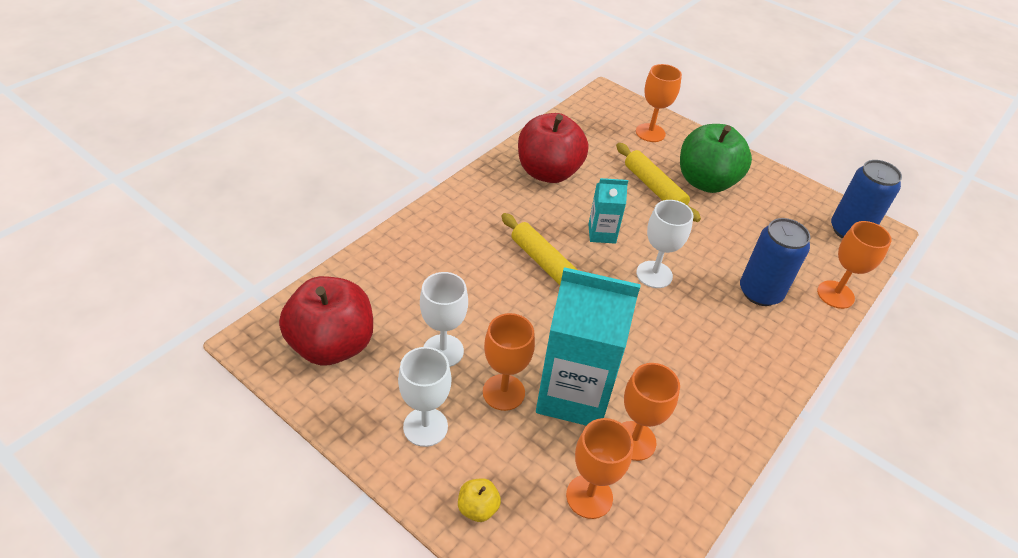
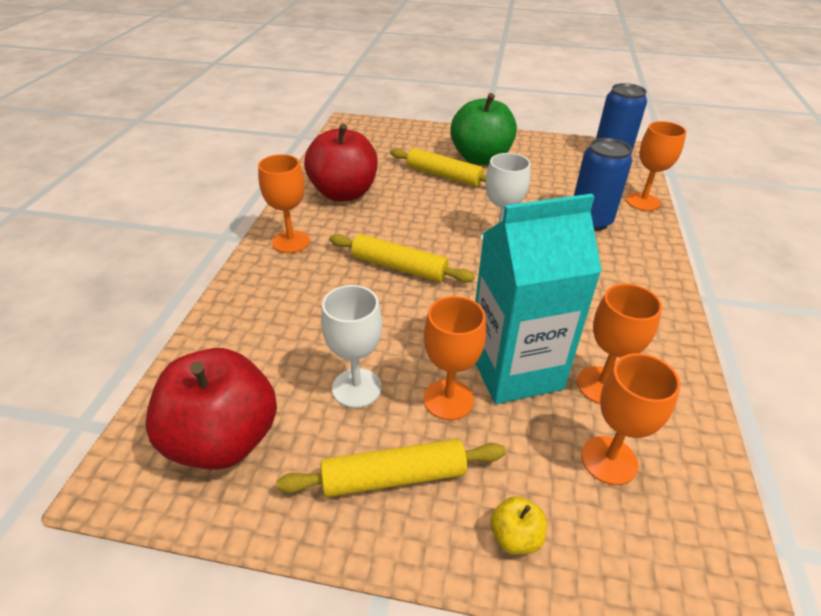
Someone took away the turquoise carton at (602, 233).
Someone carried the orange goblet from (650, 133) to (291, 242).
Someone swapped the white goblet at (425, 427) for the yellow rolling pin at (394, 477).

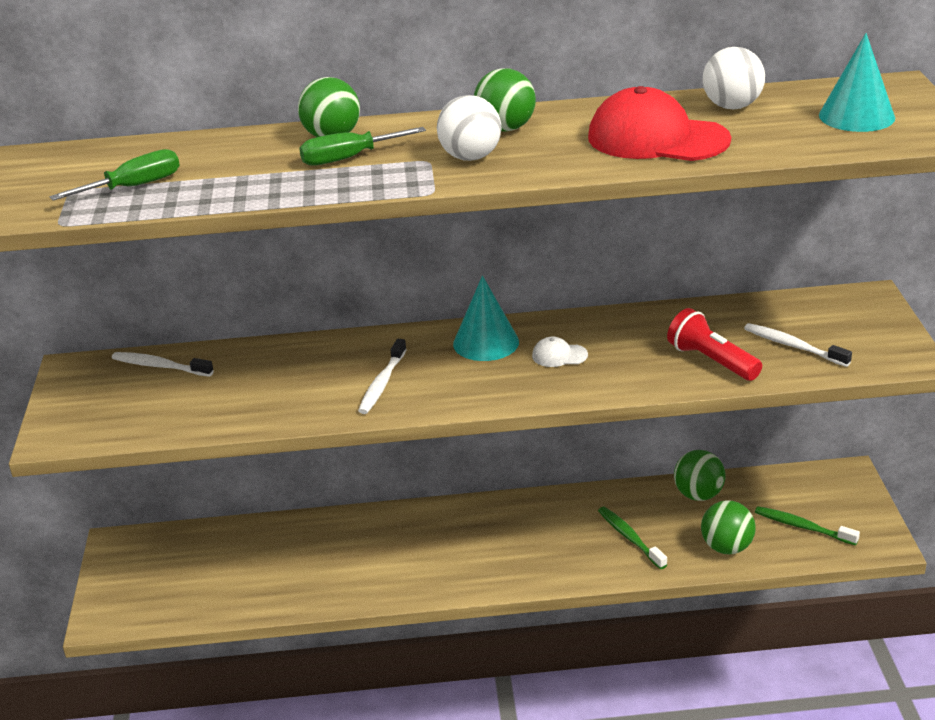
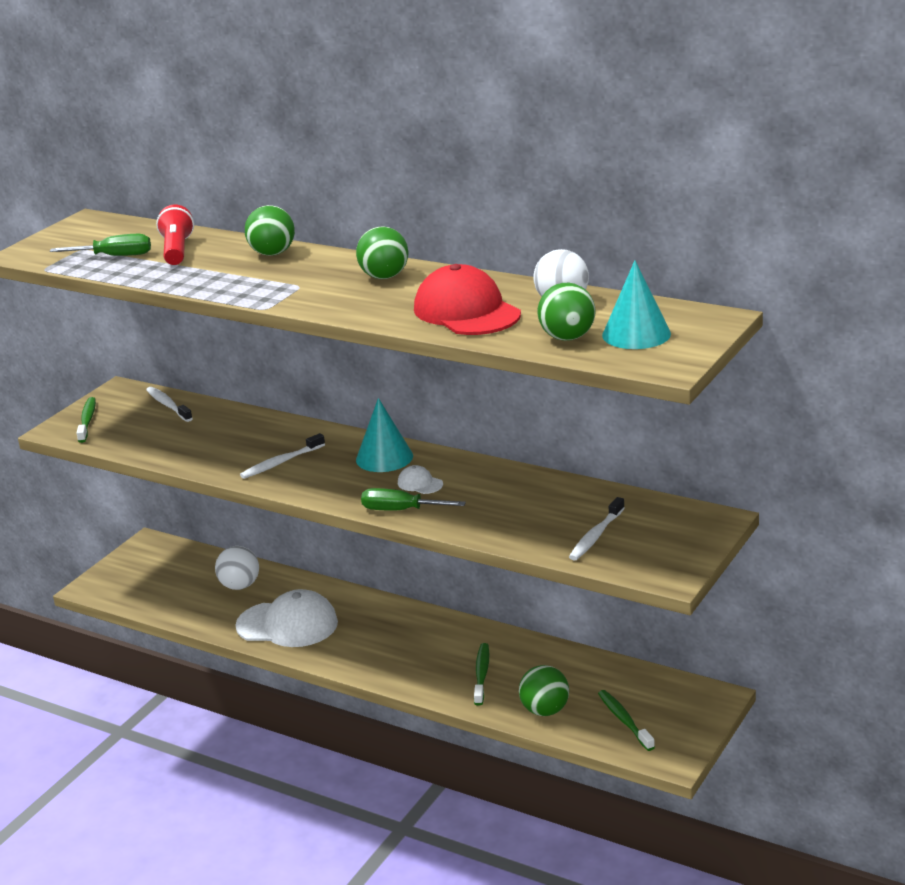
Someone put down the green toothbrush at (87, 421).
Someone put down the white cap at (287, 624).
Someone carried the green screwdriver from (348, 158) to (400, 510).
Someone carried the white ball from (470, 157) to (240, 586).
Someone carried the red flashlight from (711, 361) to (177, 250).
Someone carried the green ball from (698, 495) to (567, 337).
Someone rotated the white toothbrush at (794, 346) by 135 degrees counterclockwise.

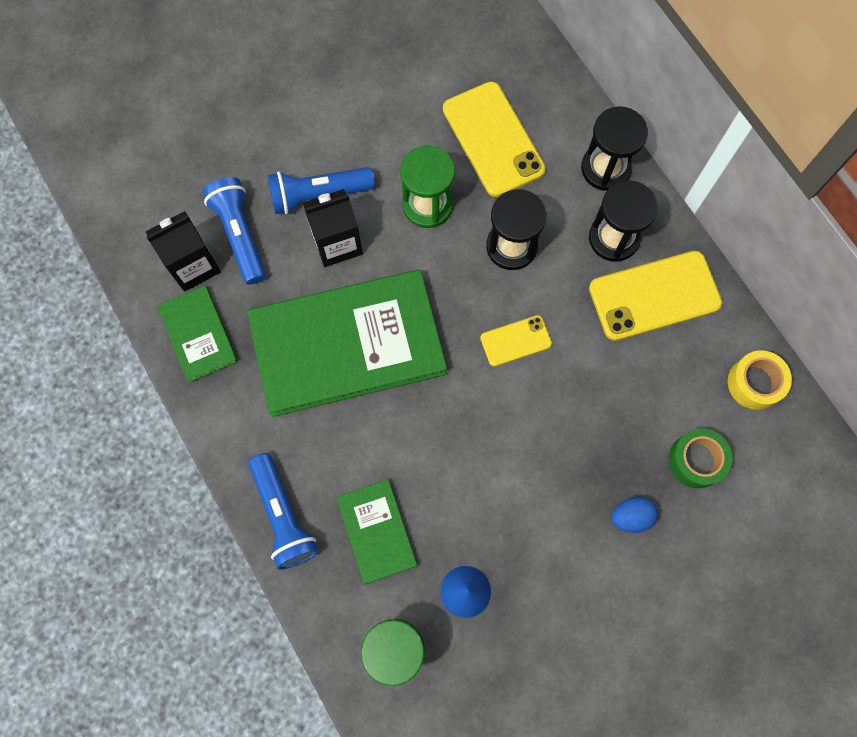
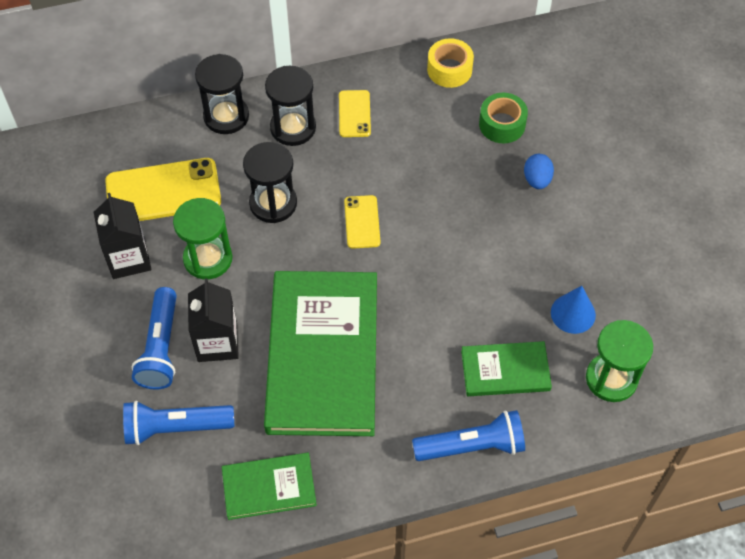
Someone carried the black carton from (193, 265) to (129, 259).
Someone scaled the yellow phone at (654, 296) by 0.54.

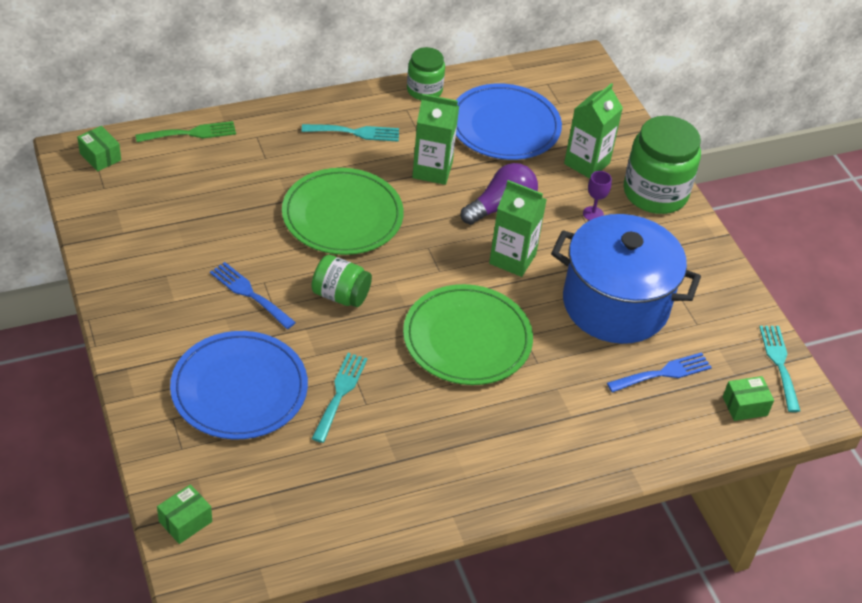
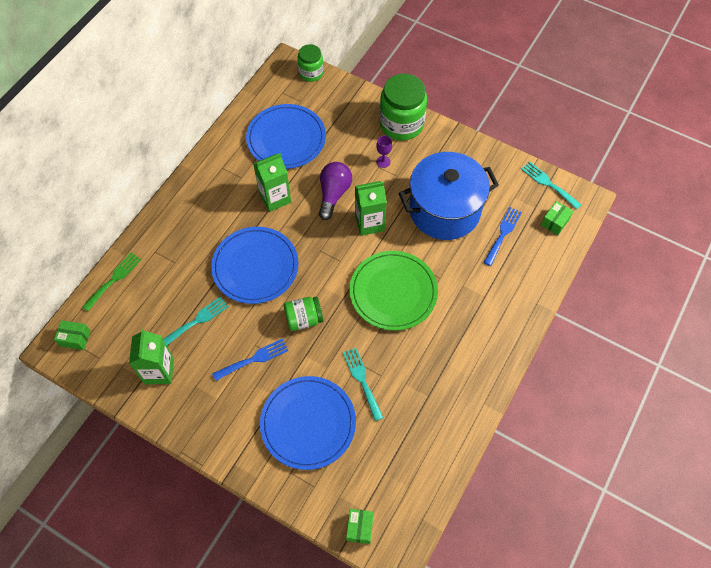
Someone carried the turquoise fork from (356, 132) to (197, 321).
Someone carried the green jar from (424, 90) to (311, 73).
Someone carried the green carton from (587, 163) to (159, 371).
Someone repainted the green plate at (342, 216), which became the blue plate at (255, 267).
Someone rotated the blue fork at (249, 293) by 150 degrees clockwise.

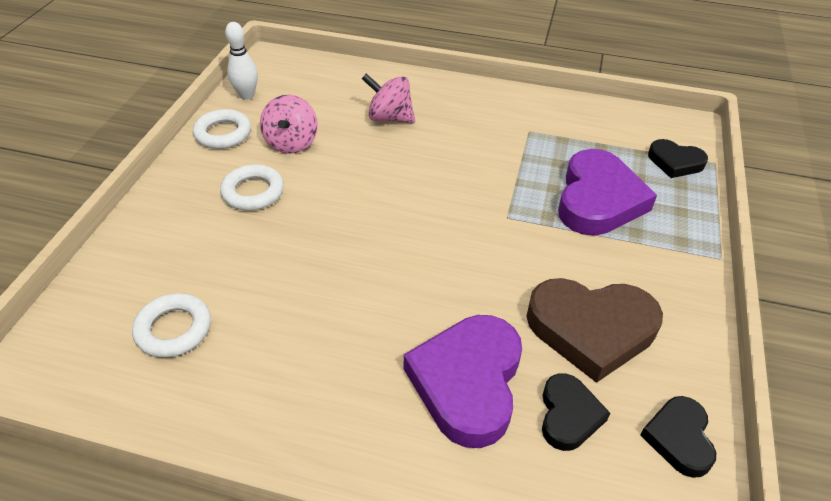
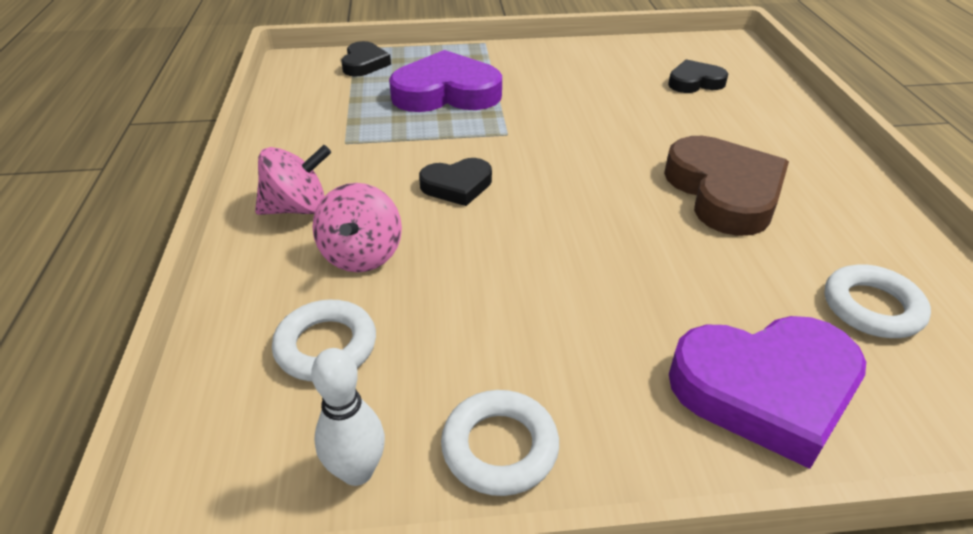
Someone carried the white ring from (253, 192) to (326, 346).
Someone carried the pink spinning top from (291, 143) to (297, 208).
Someone carried the purple heart from (468, 382) to (766, 390).
Someone carried the brown heart from (591, 329) to (724, 192).
Someone carried the black heart from (679, 438) to (457, 186).

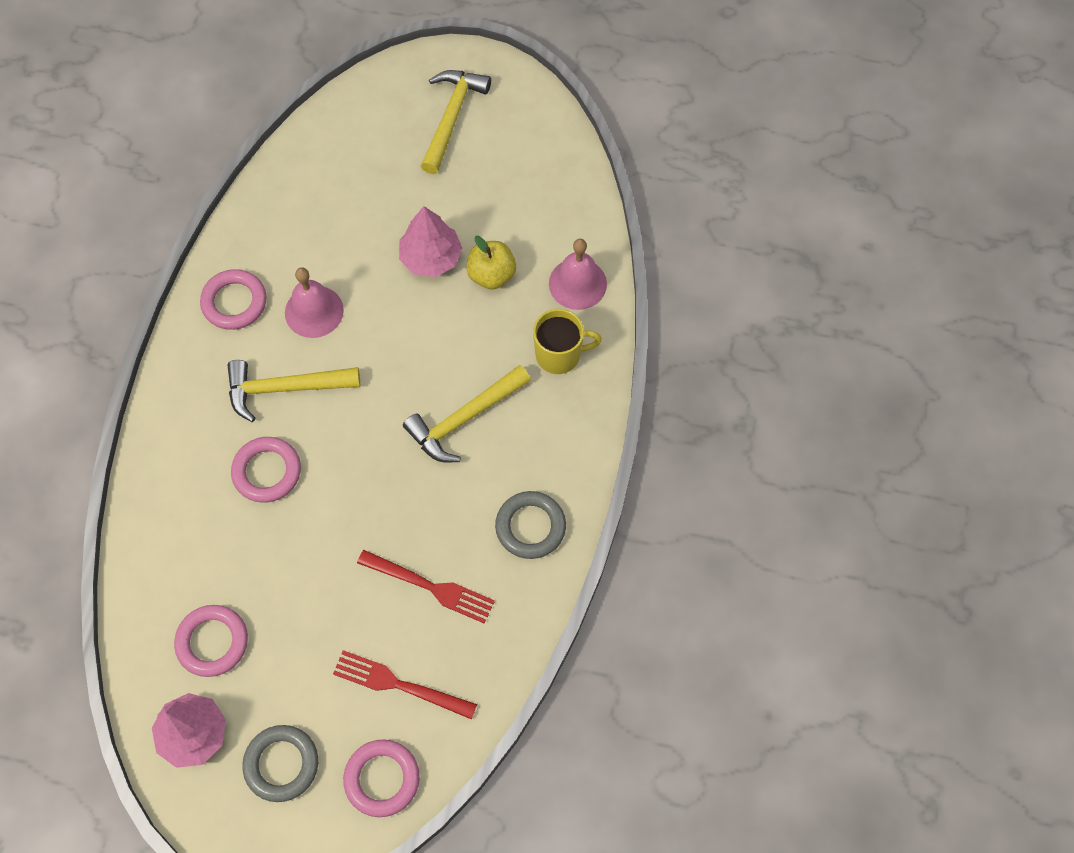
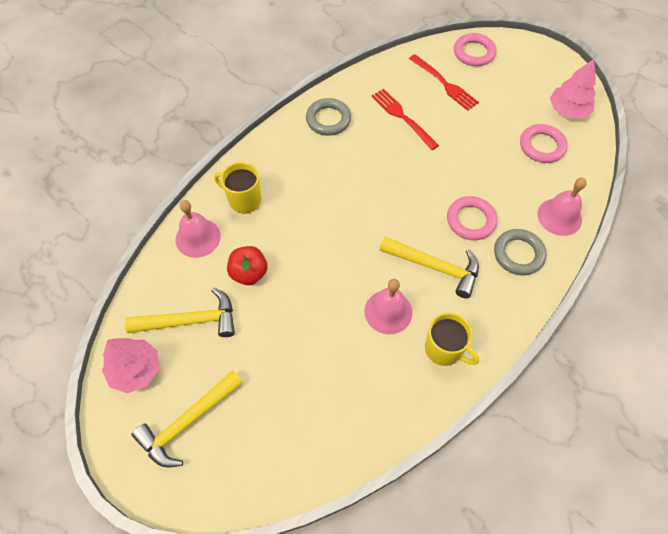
Someone put down the pink bell at (559, 216).
Someone carried the grey ring from (281, 764) to (518, 254).
Someone carried the pink tree from (431, 258) to (135, 370).
Someone carried the yellow hammer from (464, 419) to (190, 320).
Someone swapped the pink ring at (234, 302) for the yellow mug at (444, 349).
Someone repainted the yellow apple at (491, 275), which became the red apple at (249, 273).

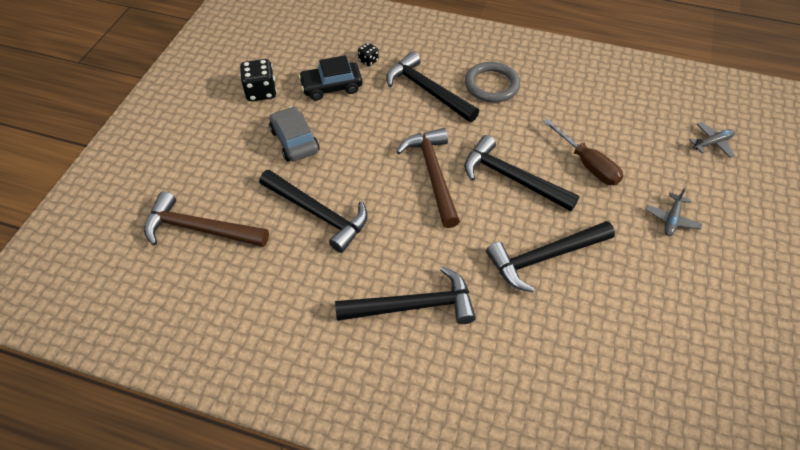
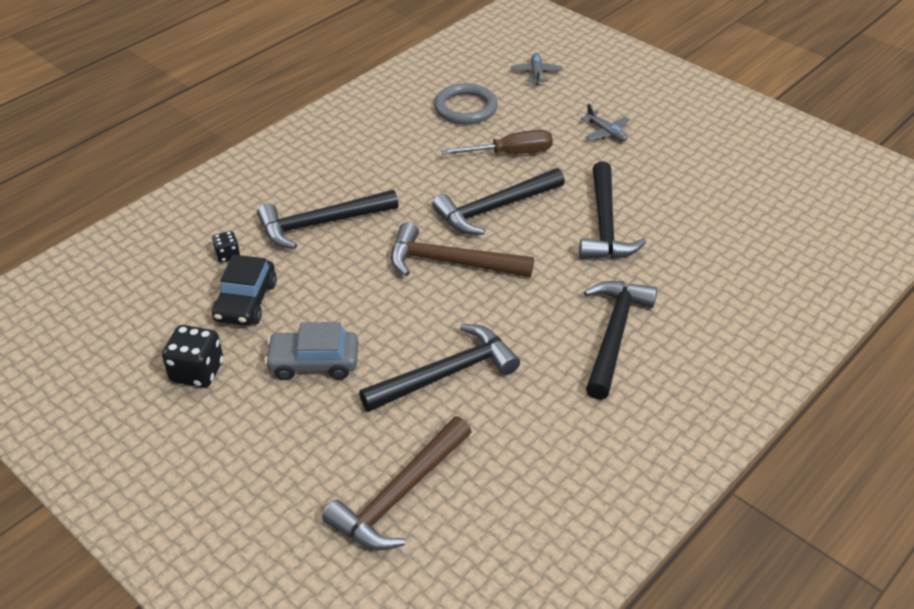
Someone carried the grey ring from (491, 85) to (465, 108).

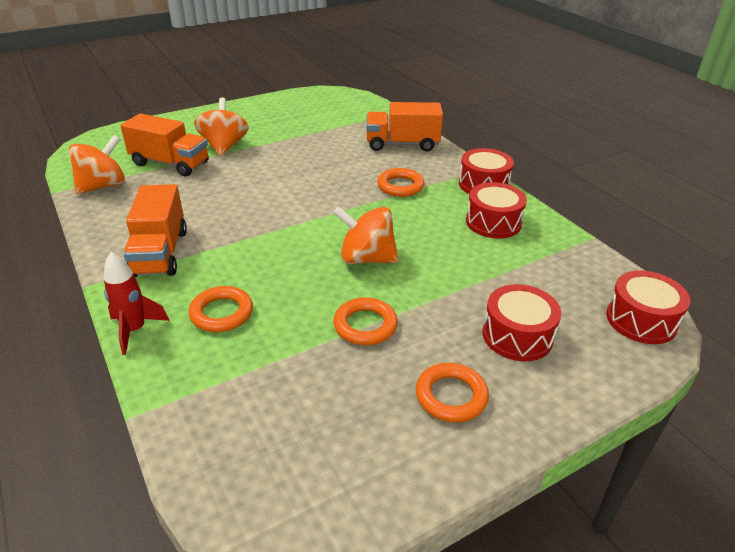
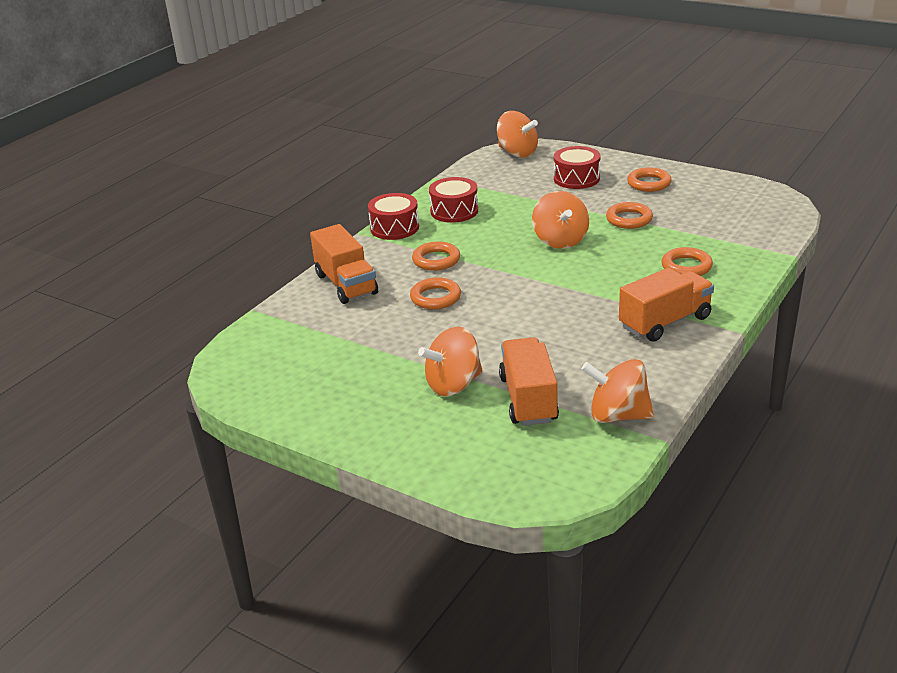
Someone took away the red rocket at (135, 330).
Someone put down the orange ring at (435, 297).
Someone swapped the red drum at (641, 320) for the orange spinning top at (517, 153).

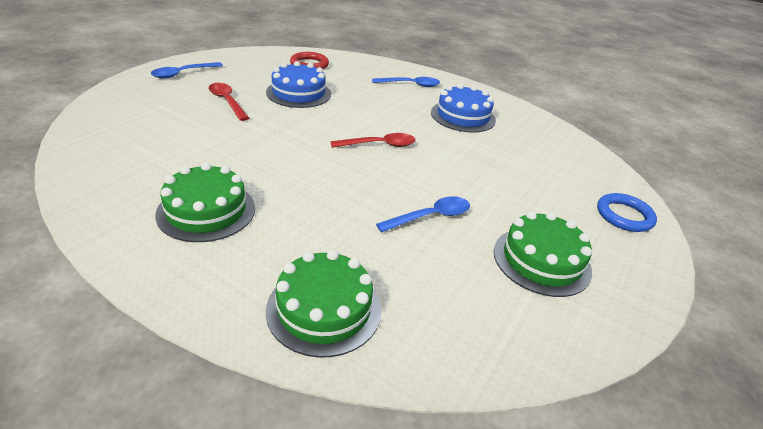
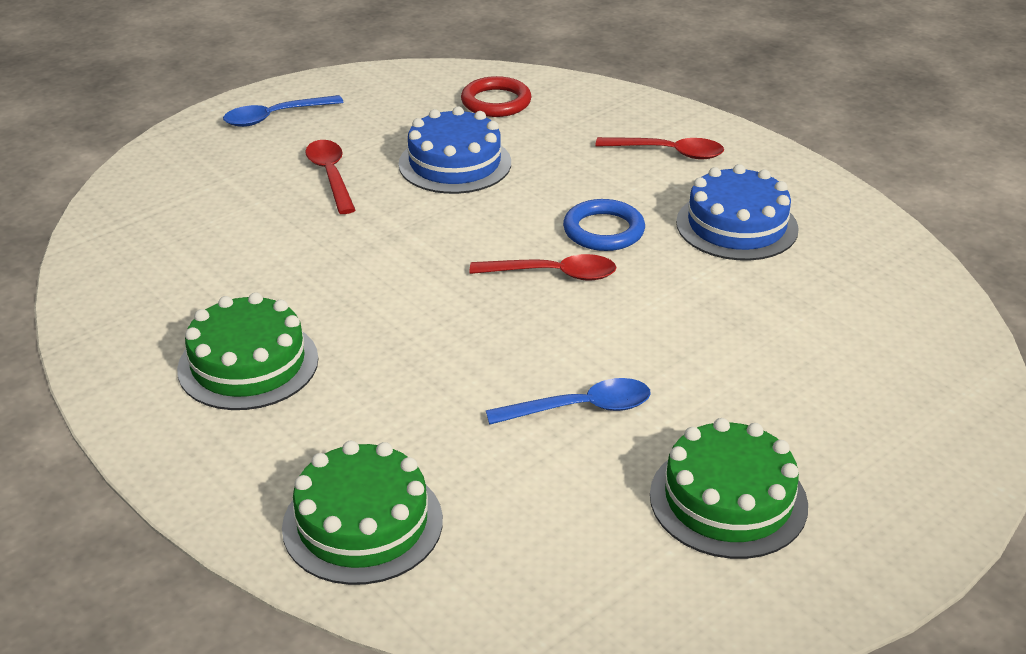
Someone carried the blue ring from (624, 216) to (603, 230).
Someone repainted the blue spoon at (410, 85), which became the red spoon at (668, 153).

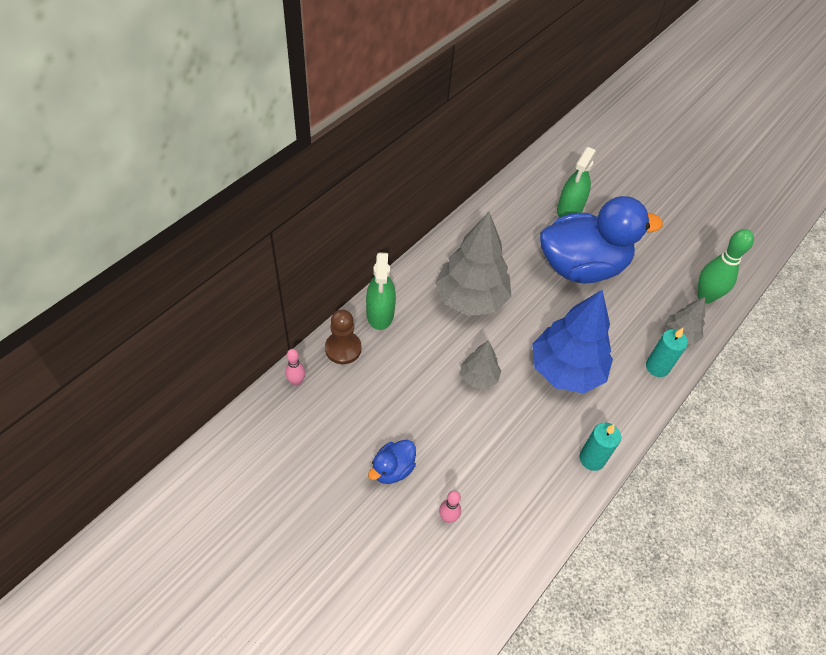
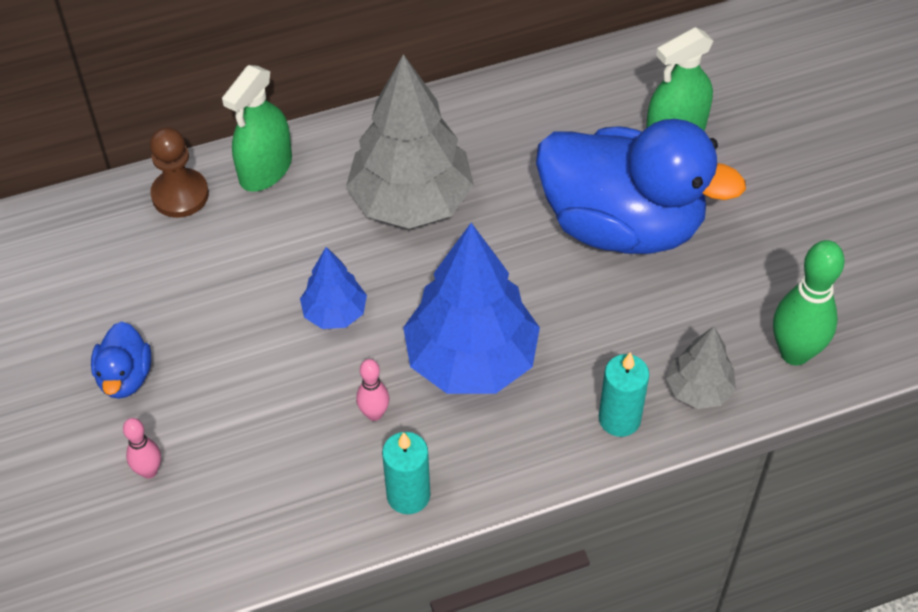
Someone carried the pink bowling pin from (296, 381) to (374, 414).
Someone repainted the grey tree at (478, 377), which became the blue tree at (334, 313).
Someone rotated the blue duck at (392, 469) by 75 degrees counterclockwise.

